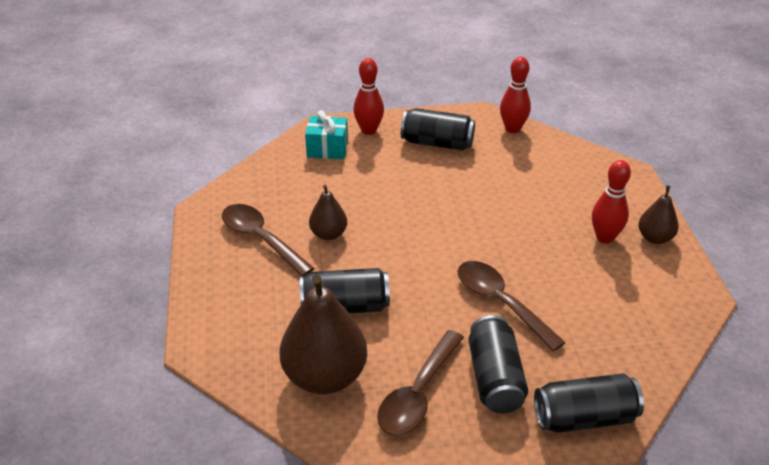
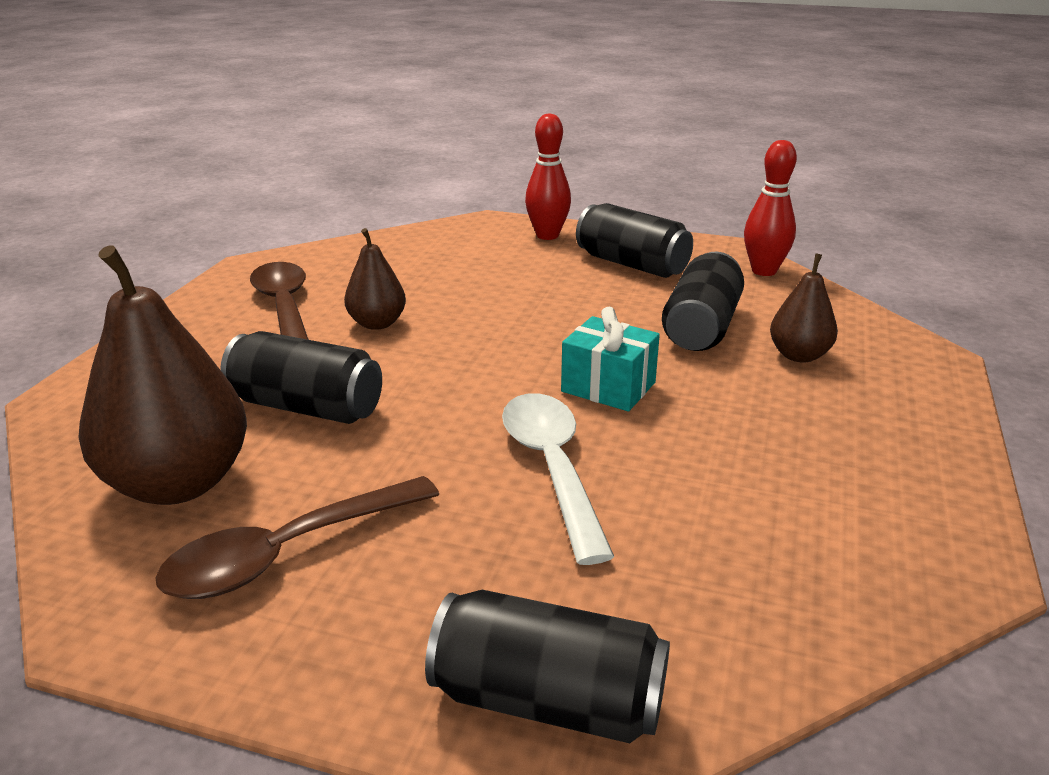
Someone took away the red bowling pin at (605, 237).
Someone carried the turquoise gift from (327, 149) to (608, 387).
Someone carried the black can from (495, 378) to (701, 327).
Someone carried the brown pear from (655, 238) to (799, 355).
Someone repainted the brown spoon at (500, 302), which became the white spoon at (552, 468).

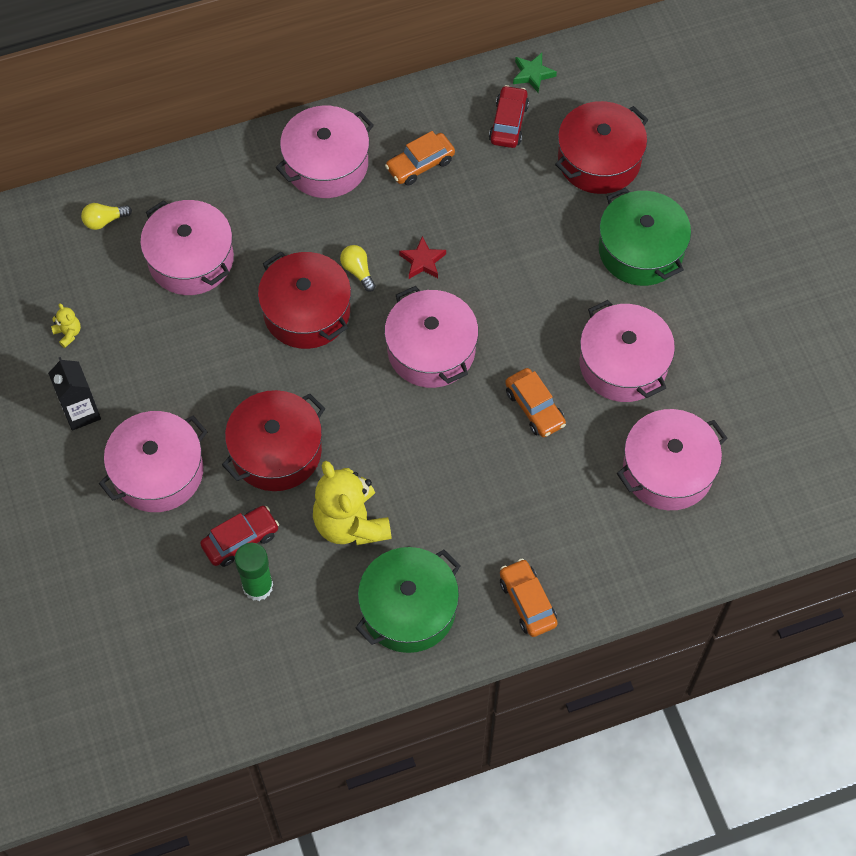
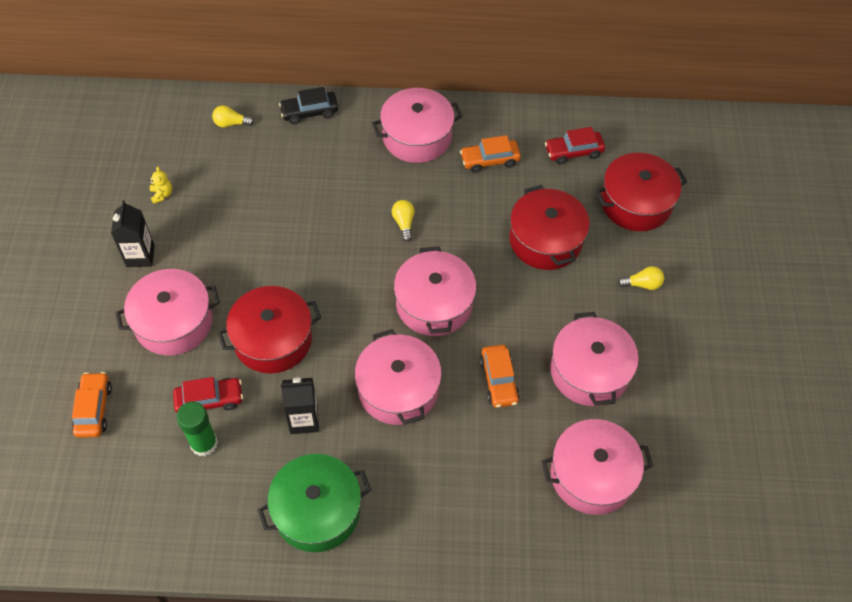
Someone took away the red star at (422, 261).
Someone took away the green star at (532, 74).
Someone put down the black car at (309, 112).
Someone carried the pink pot from (191, 259) to (398, 389).
Someone carried the red pot from (306, 312) to (545, 240).
Someone carried the orange car from (527, 602) to (94, 409).
Someone swapped the yellow teddy bear at (351, 523) for the black carton at (304, 420).
Someone swapped the green pot at (641, 250) for the yellow light bulb at (642, 284).
Someone rotated the red car at (508, 123) by 135 degrees counterclockwise.

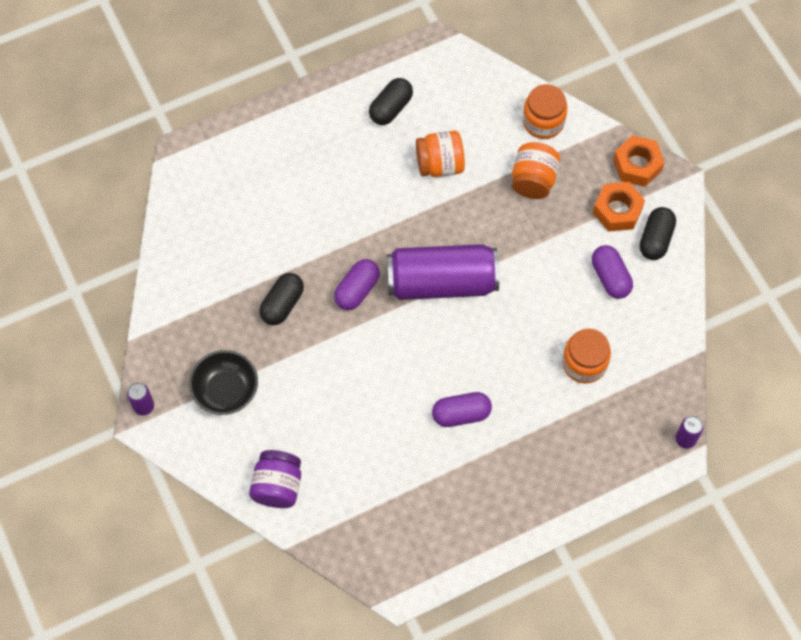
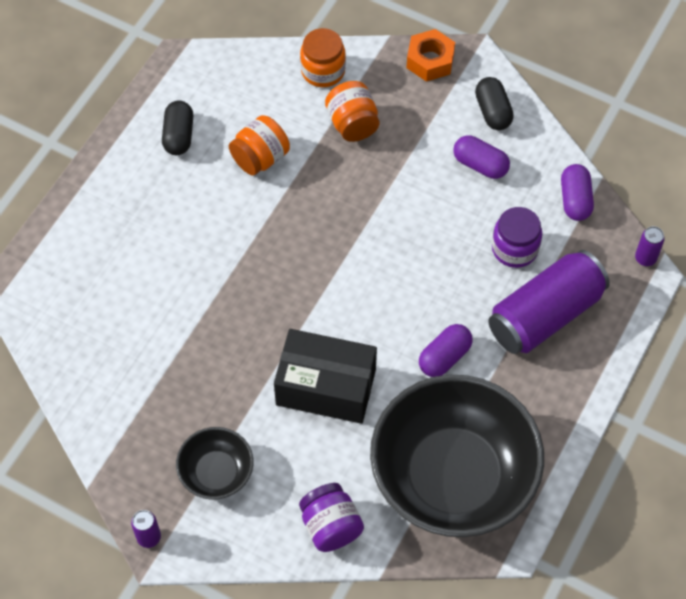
Someone took away the black capsule at (282, 304).
Someone took away the orange nut at (617, 210).
Someone put down the black box at (326, 387).
Someone put down the black bowl at (453, 476).
Someone carried the purple capsule from (357, 290) to (575, 200).
Someone carried the purple can from (441, 282) to (545, 315).
Someone repainted the orange jar at (584, 363), which became the purple jar at (514, 248).

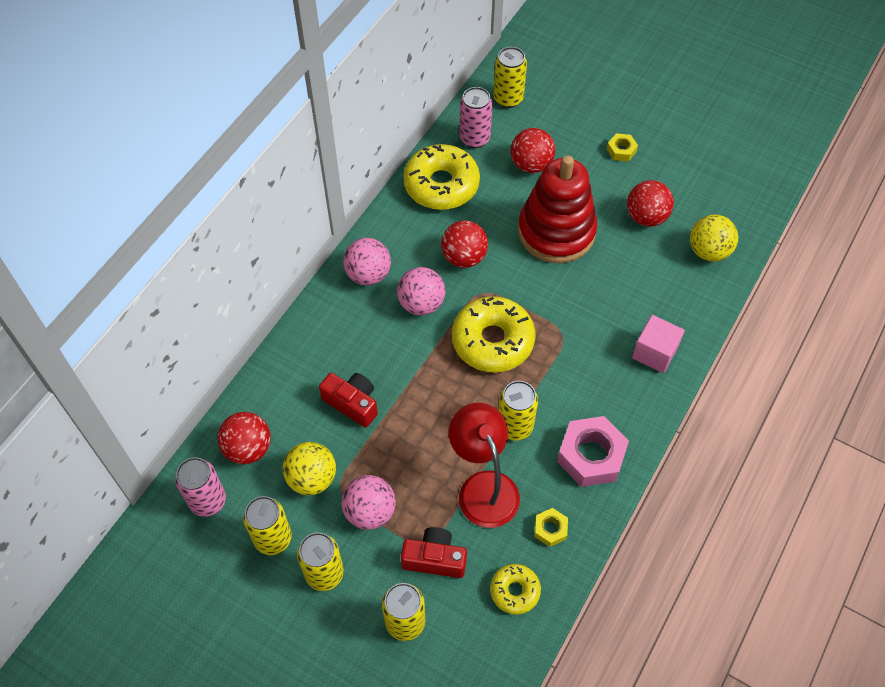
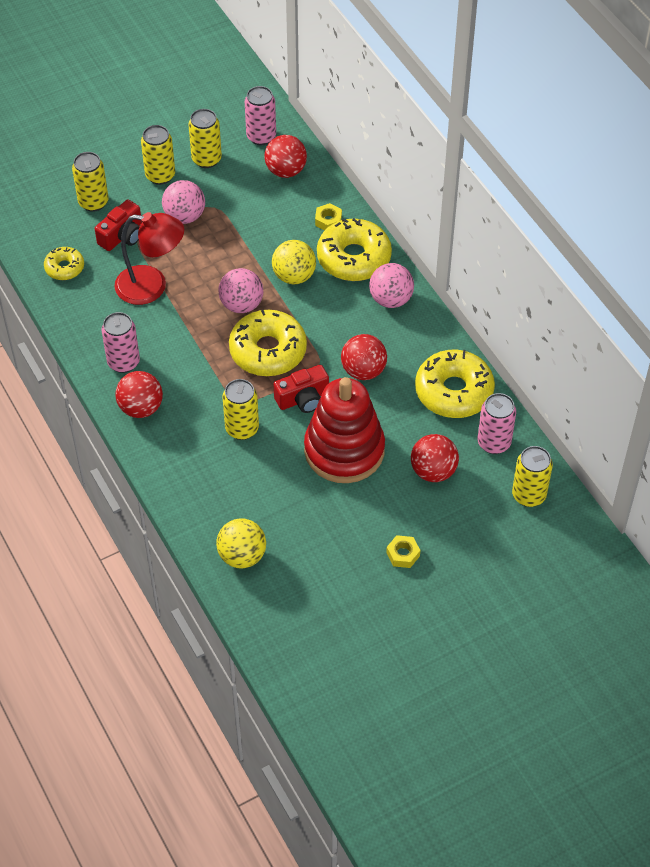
Someone took away the pink cube at (654, 352).
Someone put down the yellow donut at (354, 258).
Someone carried the yellow ball from (312, 478) to (294, 276).
Someone carried the red camera from (352, 403) to (303, 398).
Someone carried the pink ball from (421, 303) to (241, 305).
Someone carried the yellow can from (515, 426) to (242, 429).
Someone carried the yellow nut from (550, 529) to (328, 220).
Someone carried the red ball from (646, 217) to (141, 408).
Someone swapped the pink nut at (591, 456) for the pink can at (123, 362).

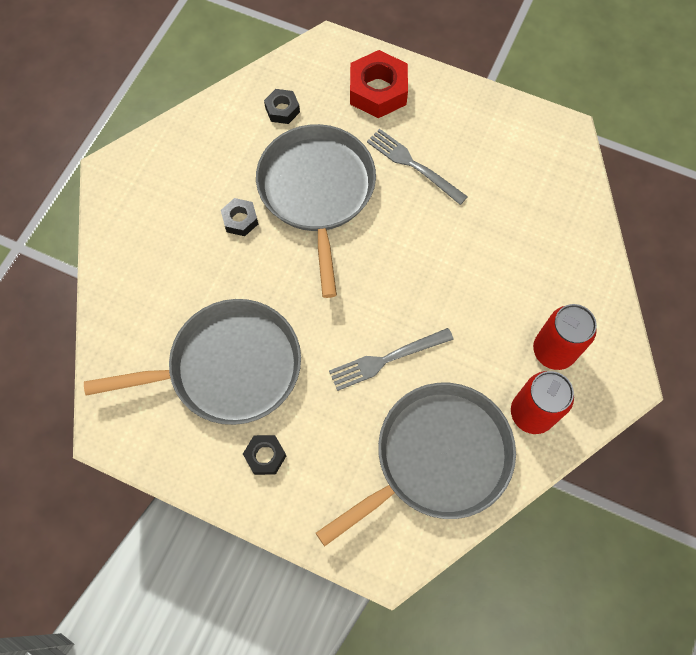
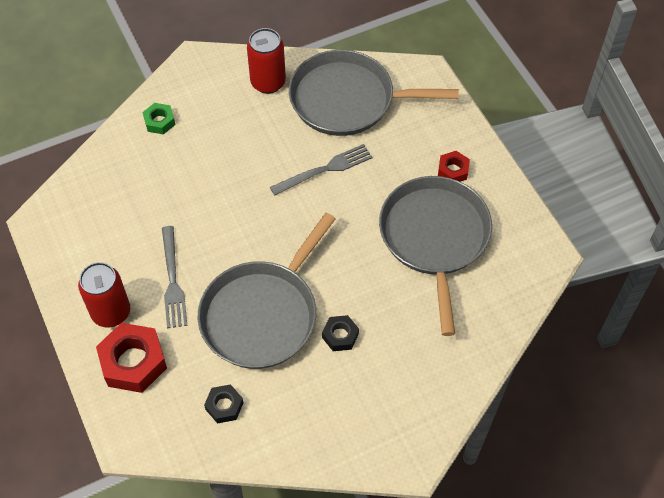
Someone put down the green nut at (159, 121).
Someone carried the red can from (553, 351) to (111, 312).
Someone repainted the black nut at (265, 456), which became the red nut at (453, 170).
Someone rotated the grey pan at (228, 367) by 60 degrees clockwise.
Someone rotated the grey fork at (386, 359) by 45 degrees counterclockwise.

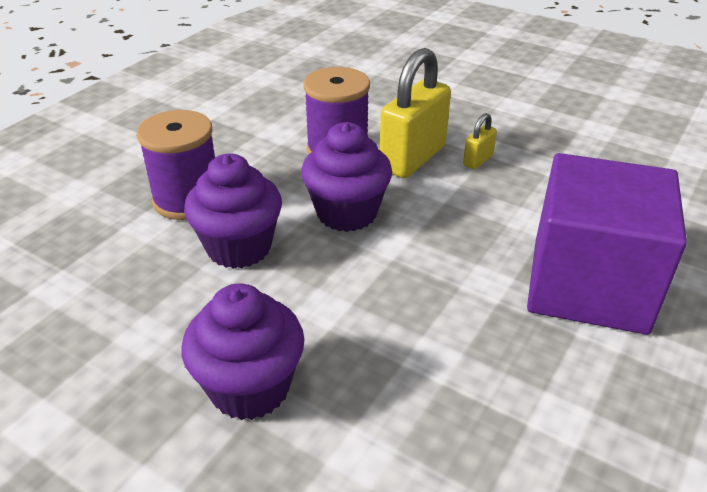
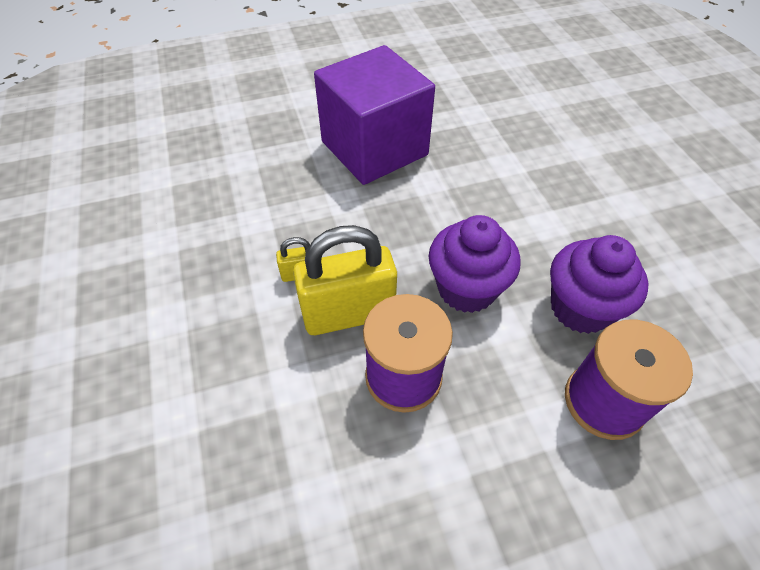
Someone took away the purple cupcake at (250, 388).

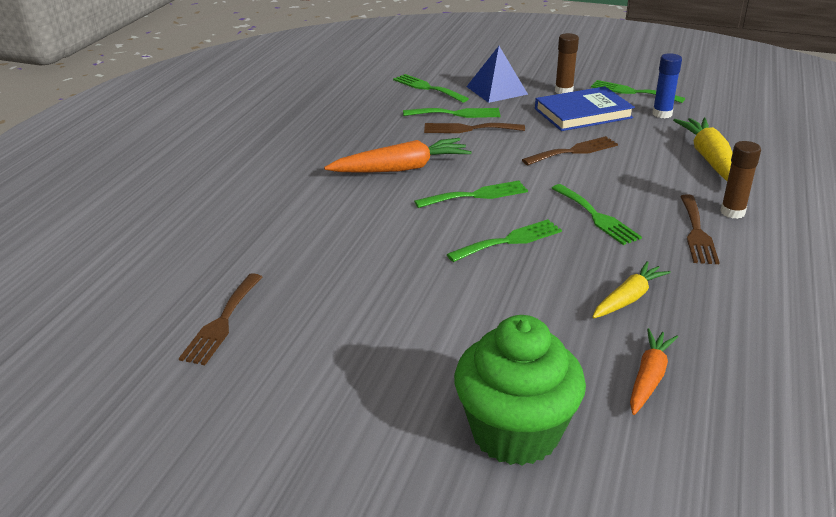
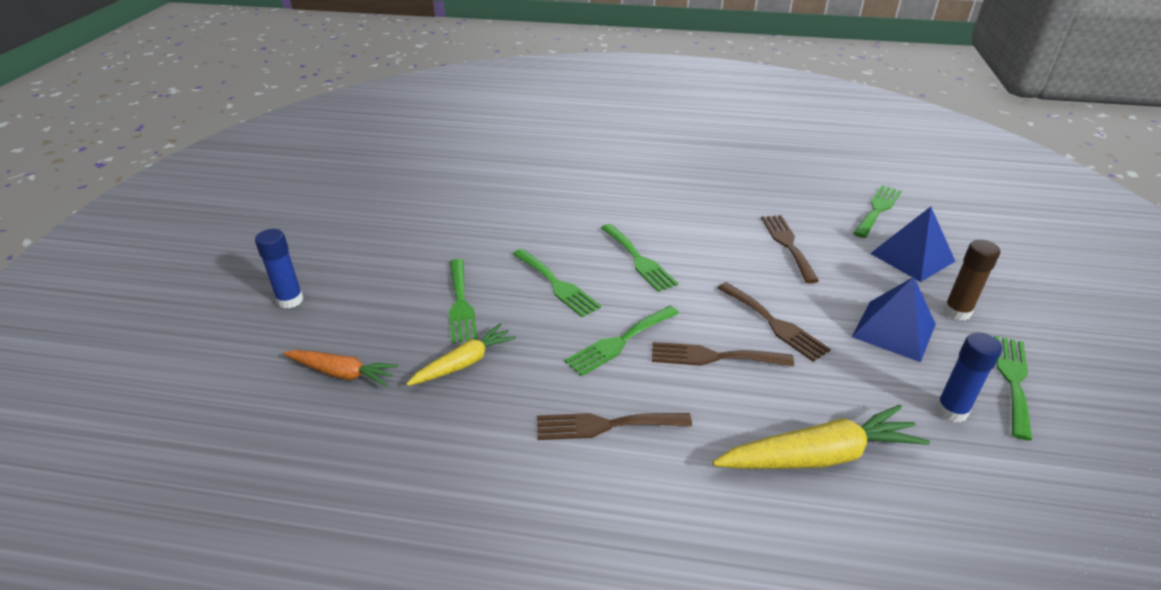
Someone took away the orange carrot at (401, 168).
Someone took away the brown glue stick at (732, 212).
Someone carried the brown fork from (222, 322) to (713, 357).
Someone carried the green fork from (456, 114) to (460, 304).
Someone swapped the green cupcake at (515, 433) for the blue glue stick at (290, 300).
Someone swapped the blue book at (583, 113) for the blue pyramid at (894, 330).
Someone rotated the yellow carrot at (628, 298) by 75 degrees counterclockwise.

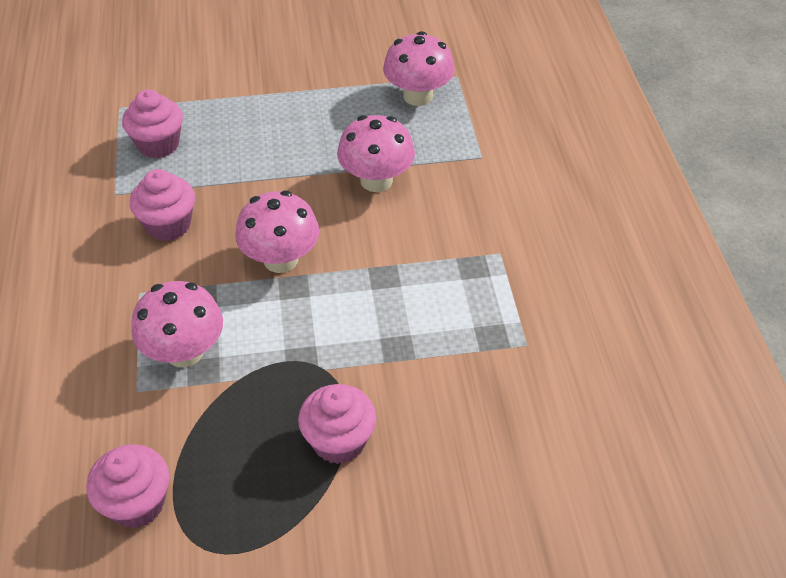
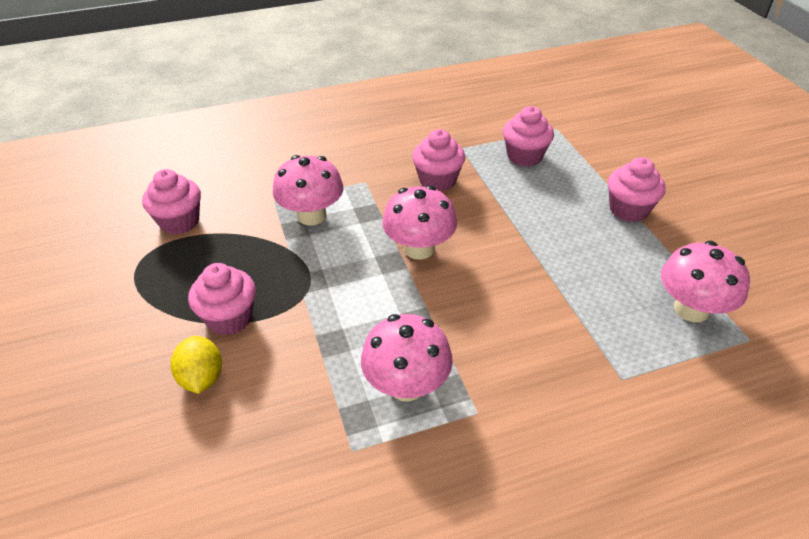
Someone put down the yellow lemon at (202, 378).
Someone put down the pink cupcake at (628, 210).
Someone carried the pink mushroom from (376, 180) to (406, 385).

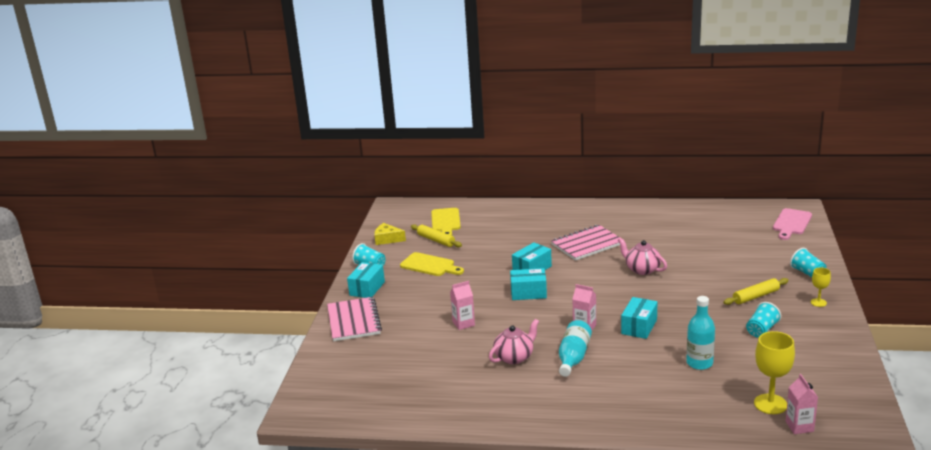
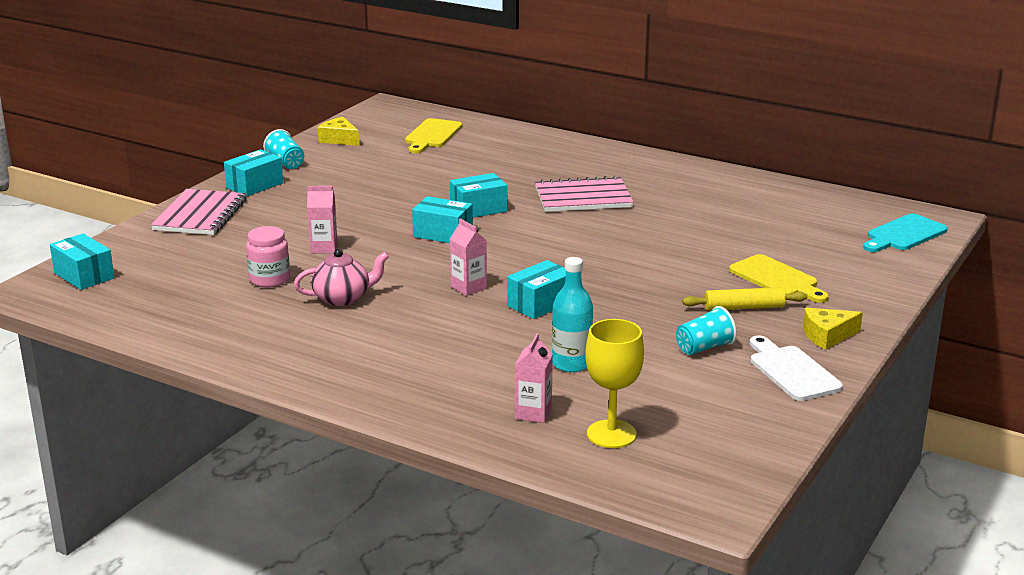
Someone took away the yellow rolling pin at (436, 240).
Someone took away the turquoise bottle at (573, 357).
Someone took away the pink teapot at (642, 269).
Someone took away the turquoise cup at (807, 273).
Someone put down the turquoise box at (84, 275).
Someone put down the pink jar at (269, 279).
Someone put down the white cutting board at (792, 371).
Someone carried the yellow cutting board from (430, 265) to (777, 279).
Someone carried the pink carton from (799, 426) to (533, 413).
Someone swapped the yellow goblet at (818, 302) for the yellow cheese at (827, 336).
Someone repainted the pink cutting board at (791, 223), which became the turquoise cutting board at (904, 234).

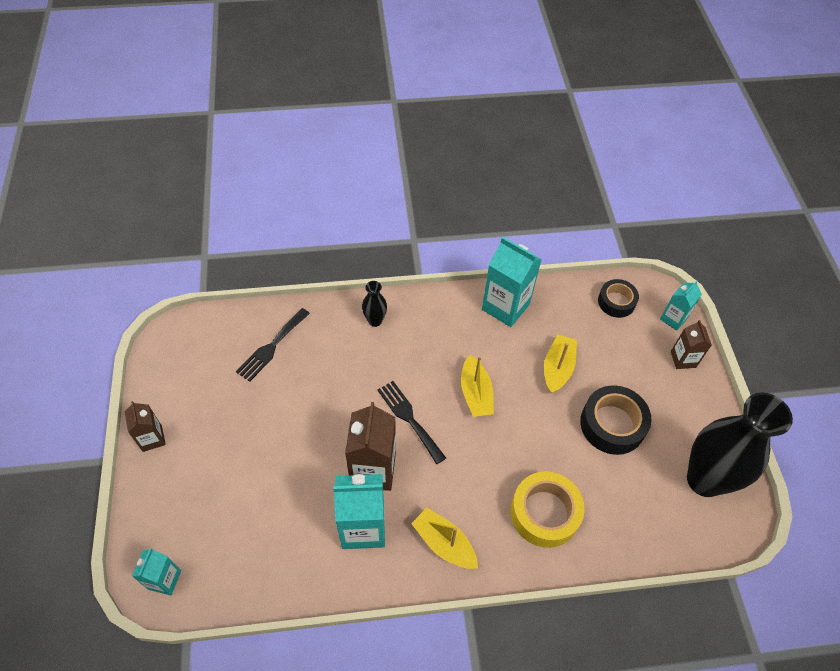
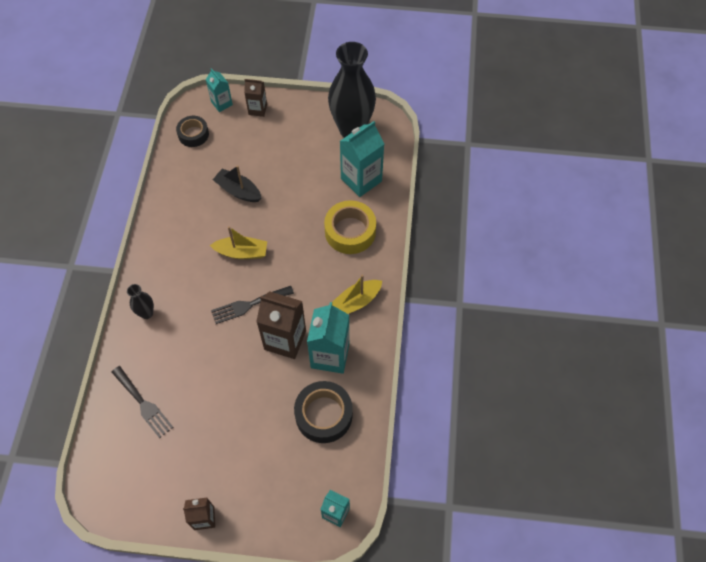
Someone carried the turquoise carton from (505, 307) to (361, 180).
Someone carried the black tape from (612, 424) to (324, 415).
Someone repainted the yellow boat at (557, 368), which became the black boat at (238, 191).

